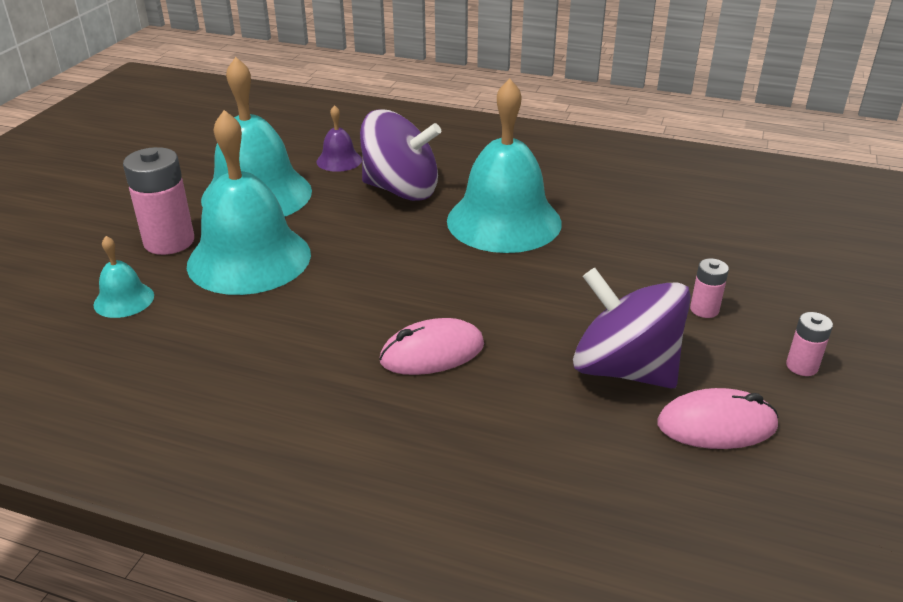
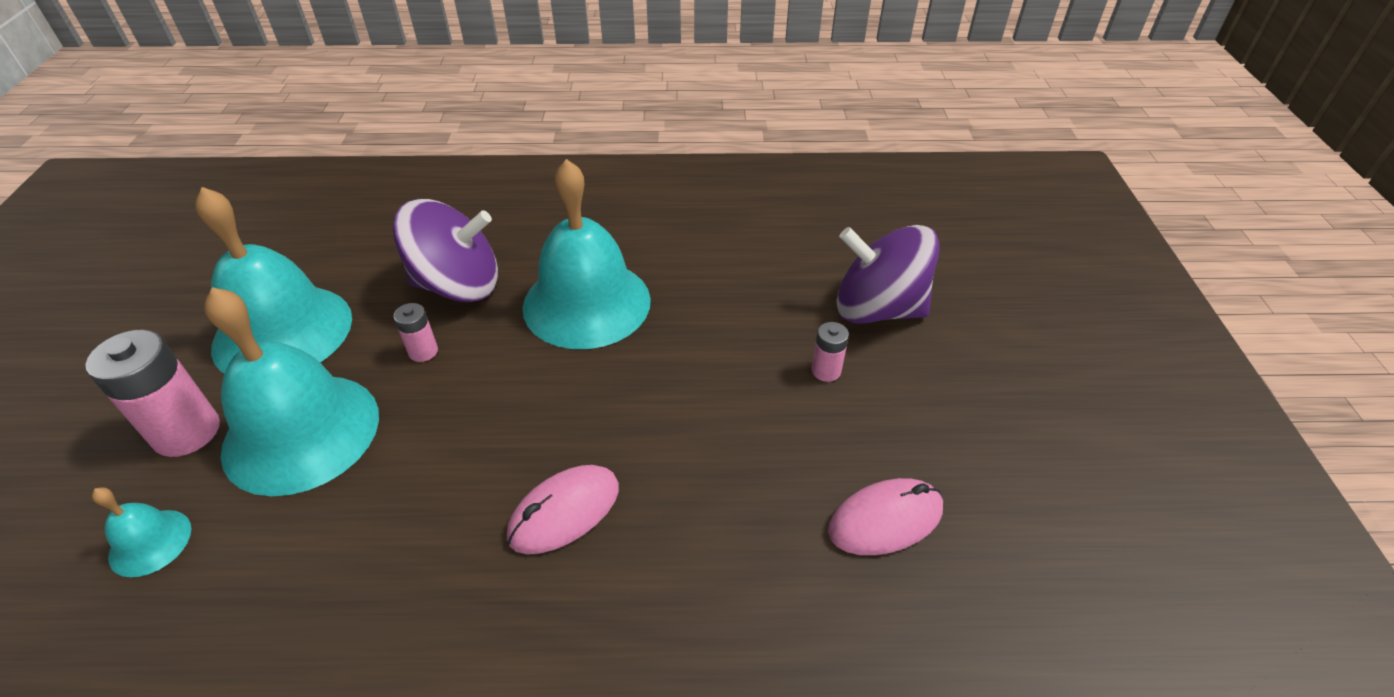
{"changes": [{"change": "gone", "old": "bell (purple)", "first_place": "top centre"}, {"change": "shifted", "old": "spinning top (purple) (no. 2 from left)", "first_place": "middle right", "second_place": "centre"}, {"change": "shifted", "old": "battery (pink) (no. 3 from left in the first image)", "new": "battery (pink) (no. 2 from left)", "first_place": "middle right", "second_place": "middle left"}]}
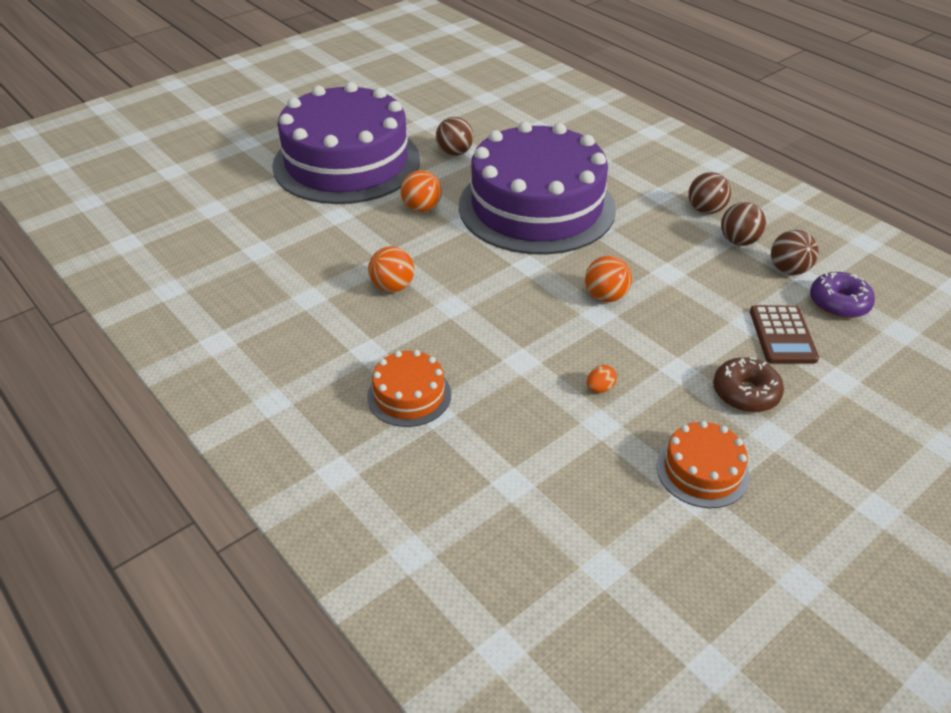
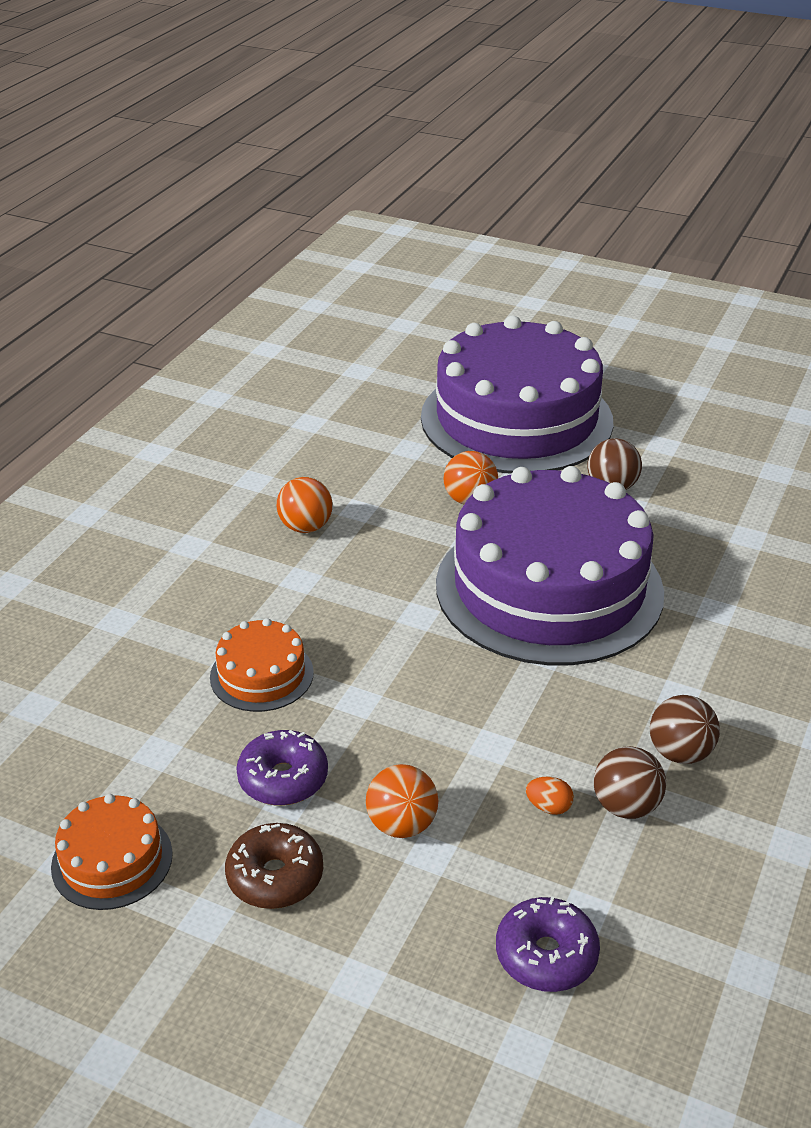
{"changes": [{"change": "gone", "old": "ball (brown) (no. 4 from left)", "first_place": "middle right"}, {"change": "shifted", "old": "ball (orange) (no. 3 from left in the first image)", "new": "ball (orange) (no. 2 from left)", "first_place": "centre", "second_place": "bottom centre"}, {"change": "gone", "old": "calculator (brown)", "first_place": "middle right"}, {"change": "shifted", "old": "cake (orange) (no. 1 from left in the first image)", "new": "cake (orange) (no. 2 from left)", "first_place": "centre", "second_place": "middle left"}, {"change": "shifted", "old": "egg (orange)", "first_place": "centre", "second_place": "bottom right"}, {"change": "new", "new": "donut (purple) (no. 1 from left)", "second_place": "bottom centre"}]}
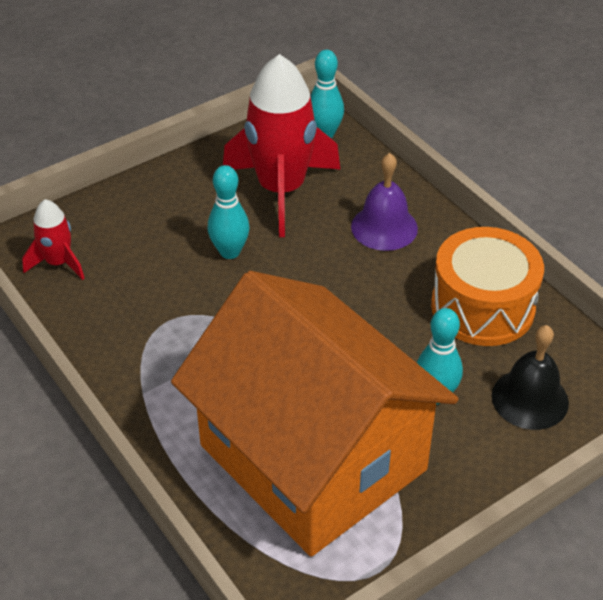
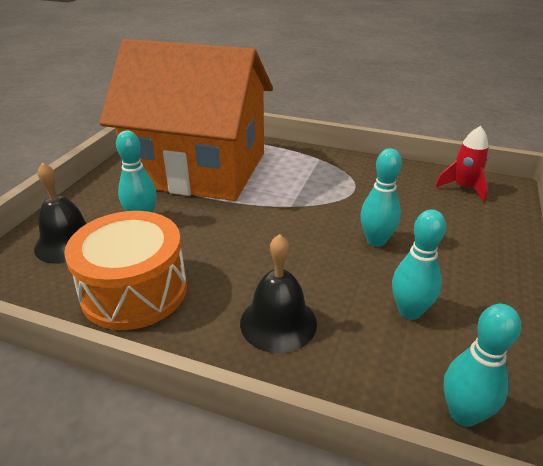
{"changes": [{"change": "swapped", "old": "rocket (red) (no. 2 from left)", "new": "bowling pin (turquoise) (no. 3 from left)", "first_place": "top centre", "second_place": "middle right"}, {"change": "repainted", "old": "bell (purple)", "new": "bell (black) (no. 2 from left)", "first_place": "centre", "second_place": "centre"}]}
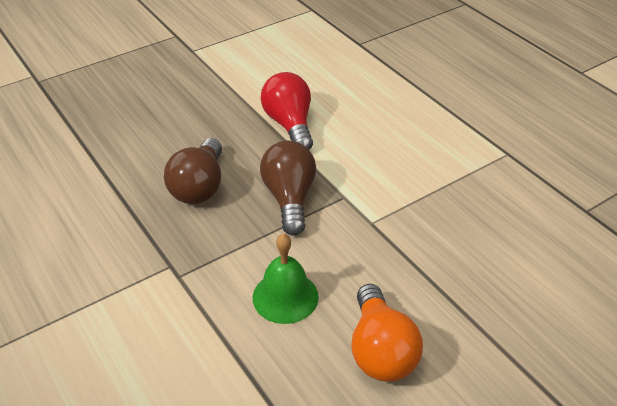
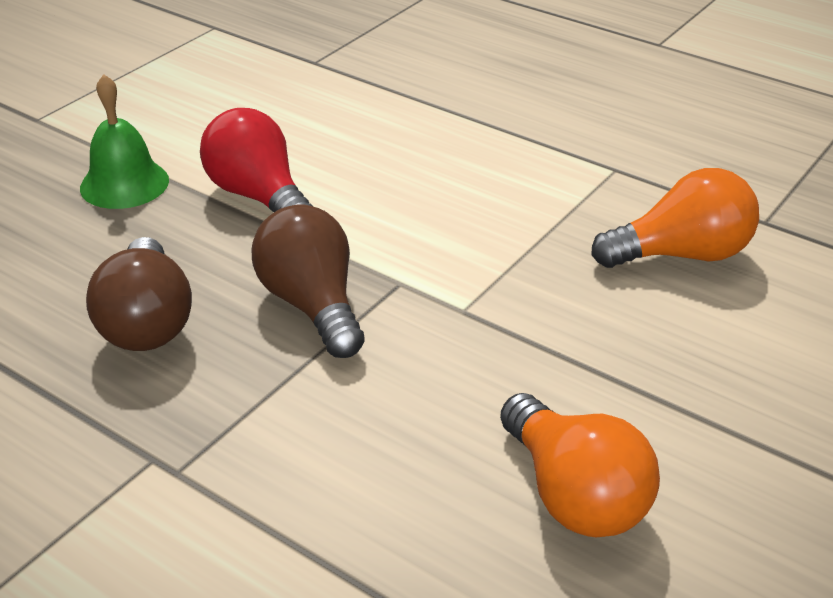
{"changes": [{"change": "shifted", "old": "bell (green)", "first_place": "bottom centre", "second_place": "top left"}, {"change": "new", "new": "light bulb (orange) (no. 2 from left)", "second_place": "middle right"}]}
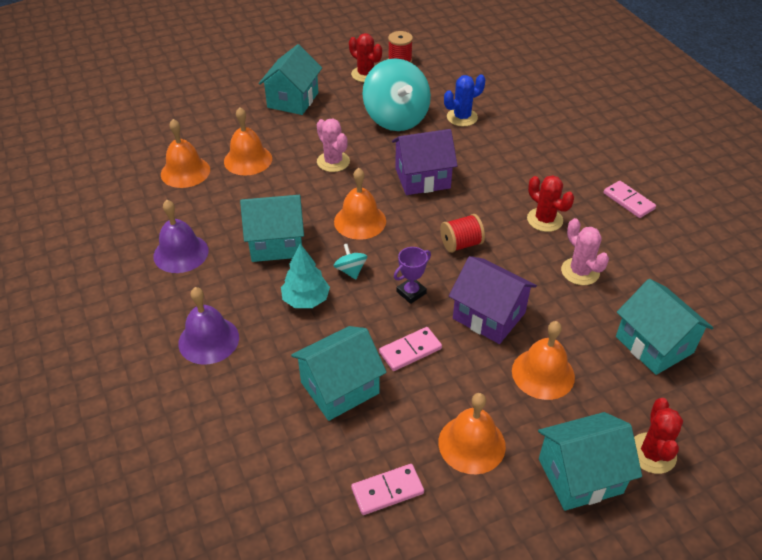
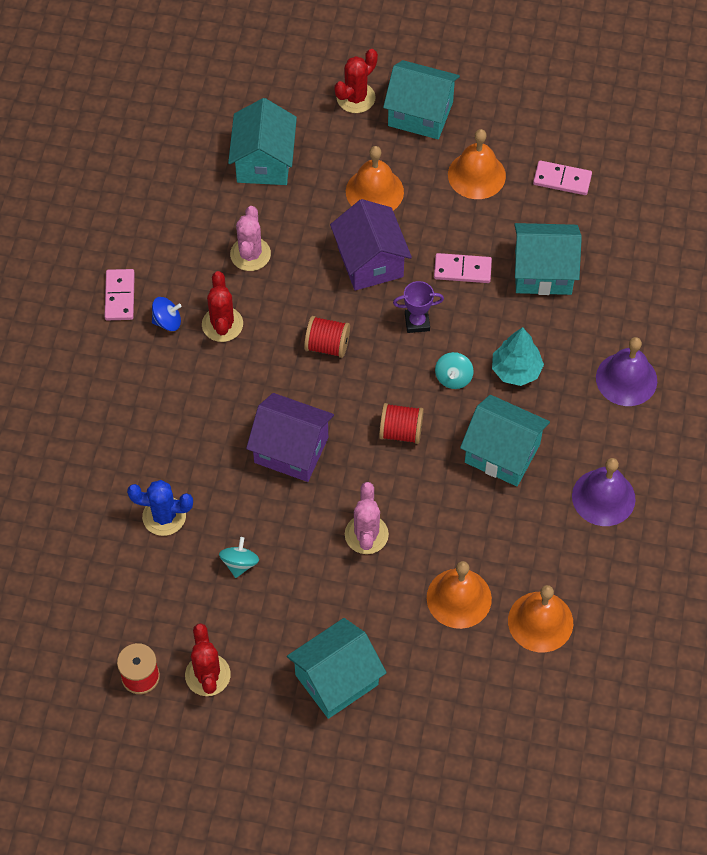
{"changes": [{"change": "scaled", "old": "spinning top (turquoise) (no. 2 from left in the first image)", "first_place": "top centre", "second_place": "centre", "factor": 0.41}, {"change": "swapped", "old": "bell (orange) (no. 3 from left)", "new": "spool (red) (no. 3 from left)", "first_place": "centre", "second_place": "centre"}, {"change": "new", "new": "spinning top (blue)", "second_place": "middle left"}]}
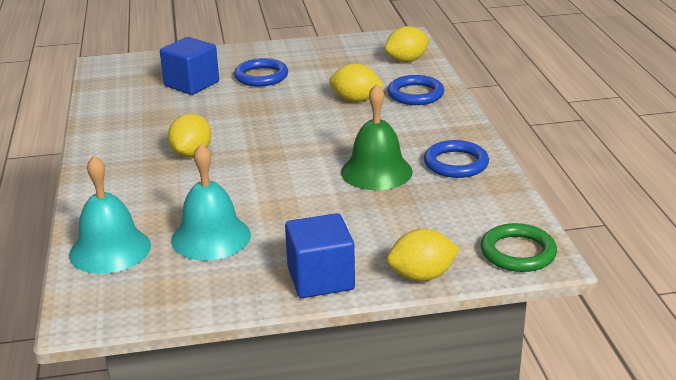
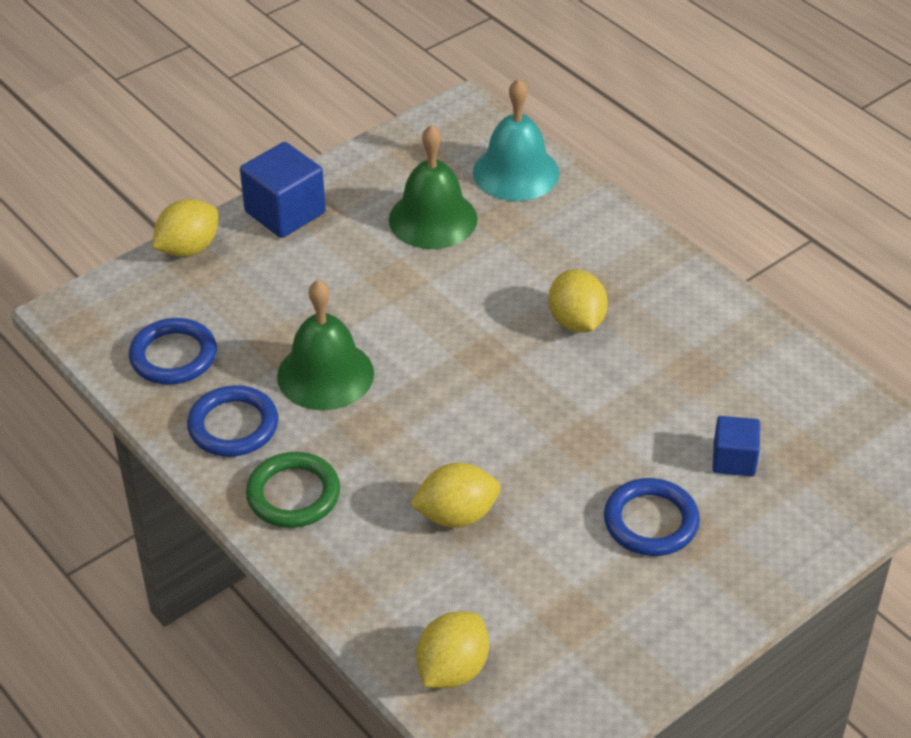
{"changes": [{"change": "scaled", "old": "cube (blue) (no. 1 from left in the first image)", "first_place": "top left", "second_place": "middle right", "factor": 0.61}, {"change": "shifted", "old": "ring (blue) (no. 2 from left in the first image)", "new": "ring (blue) (no. 1 from left)", "first_place": "top centre", "second_place": "middle left"}, {"change": "repainted", "old": "bell (turquoise) (no. 2 from left)", "new": "bell (green) (no. 2 from left)", "first_place": "middle left", "second_place": "top centre"}, {"change": "shifted", "old": "ring (green)", "first_place": "middle right", "second_place": "middle left"}]}
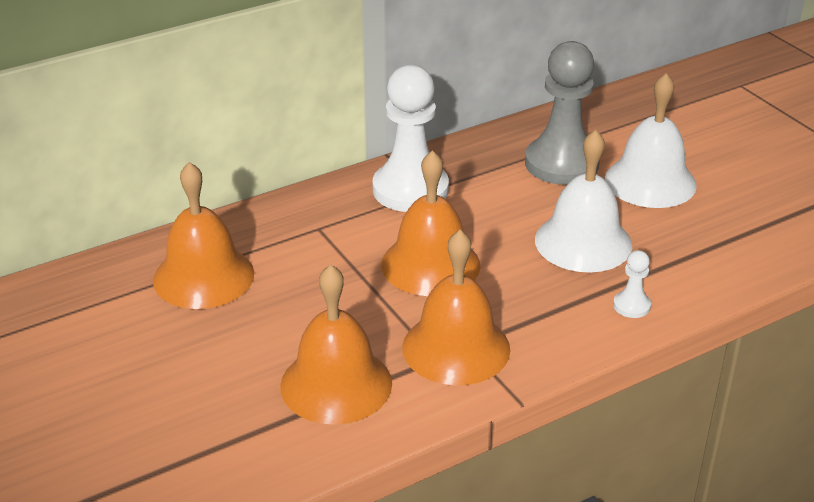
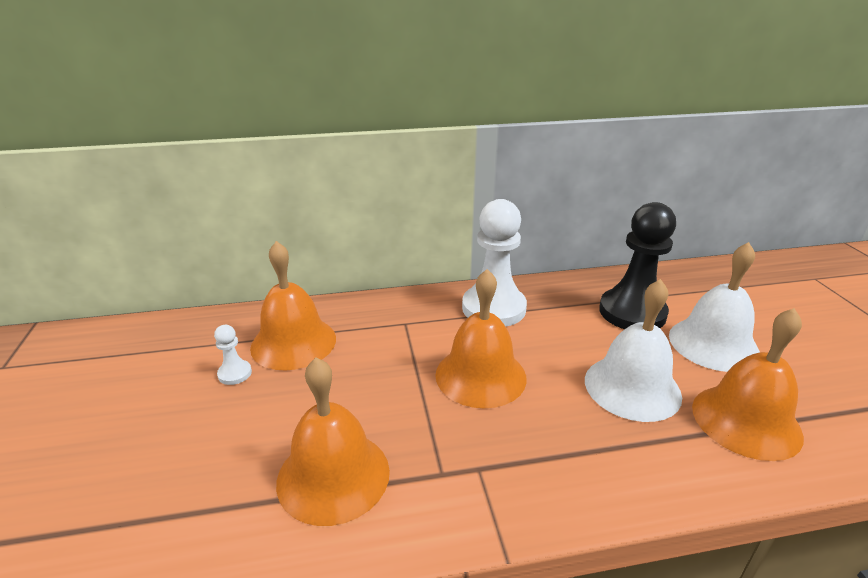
{"changes": [{"change": "repainted", "old": "pawn (grey)", "new": "pawn (black)", "first_place": "top right", "second_place": "middle right"}, {"change": "shifted", "old": "bell (orange) (no. 4 from left)", "first_place": "centre", "second_place": "middle right"}, {"change": "shifted", "old": "pawn (white) (no. 2 from left in the first image)", "new": "pawn (white) (no. 1 from left)", "first_place": "middle right", "second_place": "middle left"}]}
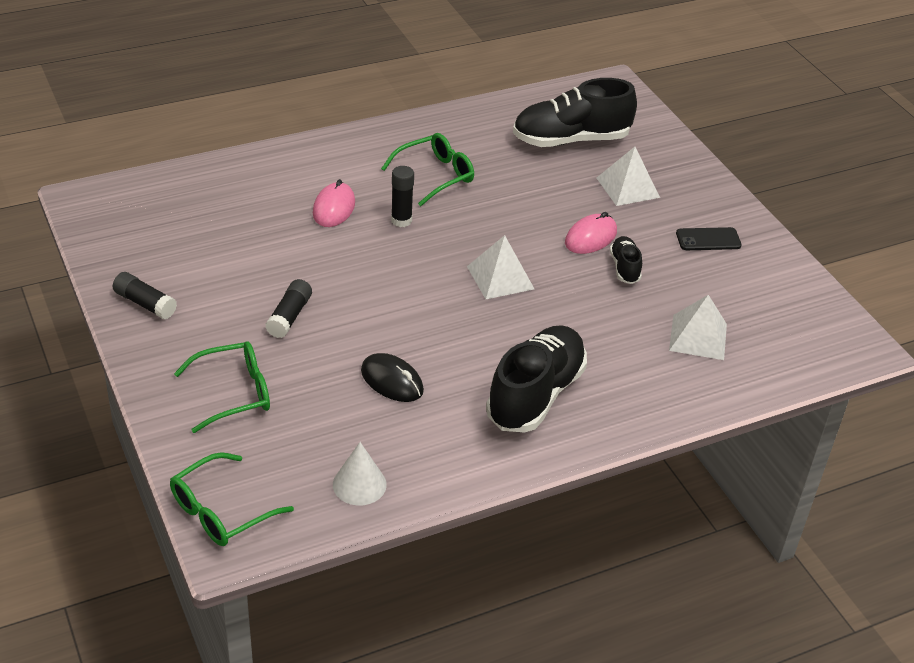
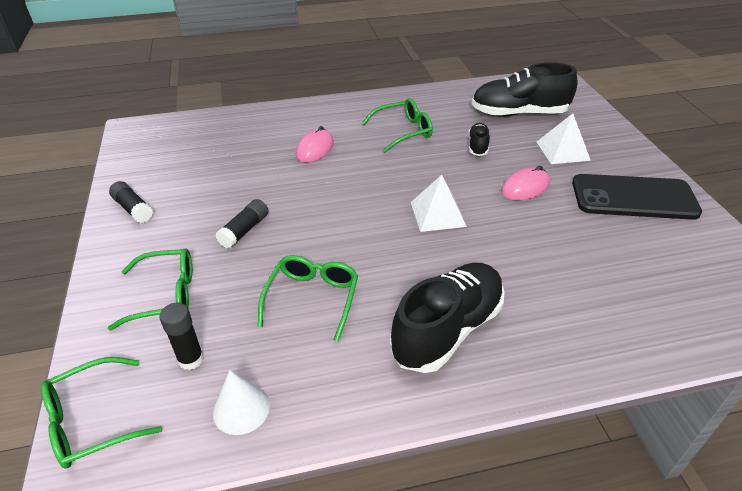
{"changes": [{"change": "shifted", "old": "glue stick (black) (no. 3 from left in the first image)", "new": "glue stick (black) (no. 2 from left)", "first_place": "top centre", "second_place": "bottom left"}, {"change": "scaled", "old": "phone (black)", "first_place": "middle right", "second_place": "middle right", "factor": 2.07}, {"change": "shifted", "old": "shoe (black) (no. 3 from left in the first image)", "new": "shoe (black) (no. 2 from left)", "first_place": "middle right", "second_place": "top centre"}, {"change": "gone", "old": "pyramid (white) (no. 3 from left)", "first_place": "middle right"}, {"change": "swapped", "old": "mouse (black)", "new": "glasses (green) (no. 3 from left)", "first_place": "centre", "second_place": "centre"}]}
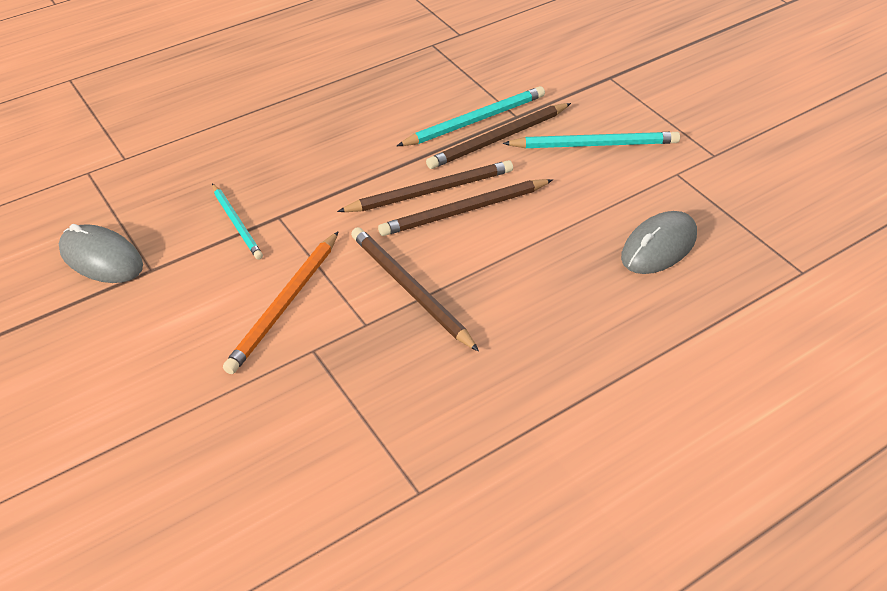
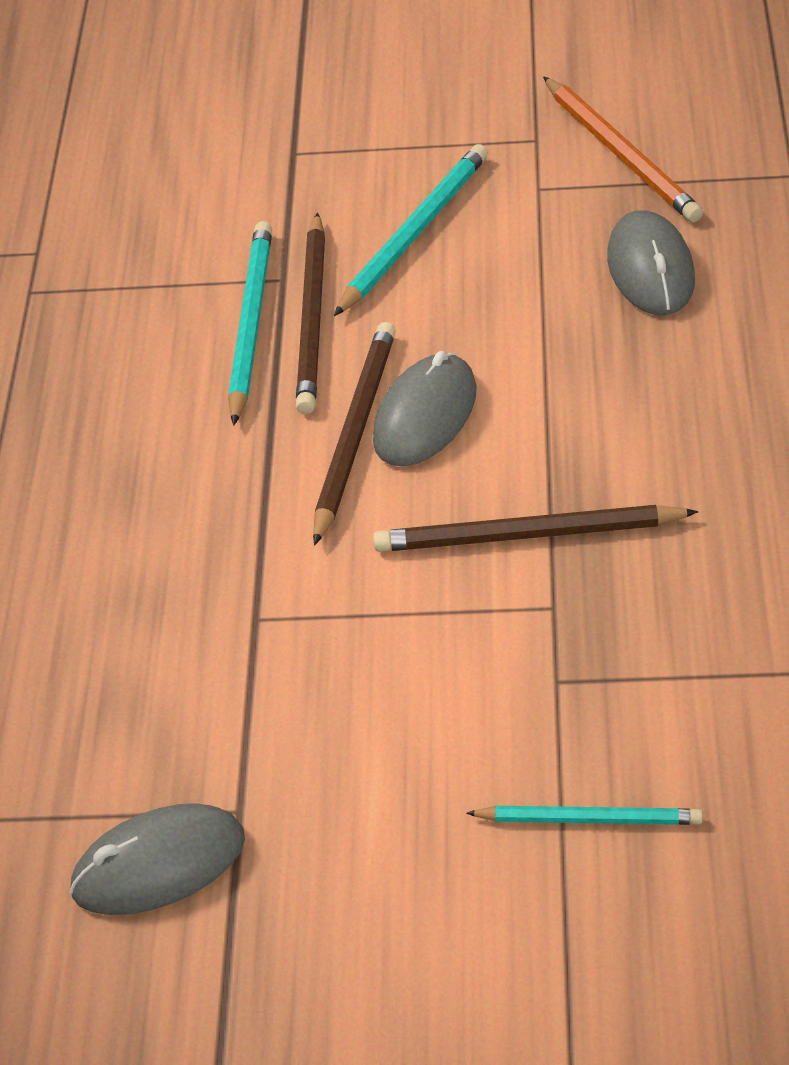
{"changes": [{"change": "swapped", "old": "pencil (brown) (no. 3 from left)", "new": "mouse (grey) (no. 2 from left)", "first_place": "centre", "second_place": "centre"}, {"change": "shifted", "old": "pencil (turquoise) (no. 1 from left in the first image)", "new": "pencil (turquoise) (no. 3 from left)", "first_place": "middle left", "second_place": "bottom right"}, {"change": "shifted", "old": "pencil (orange)", "first_place": "middle left", "second_place": "top right"}]}
